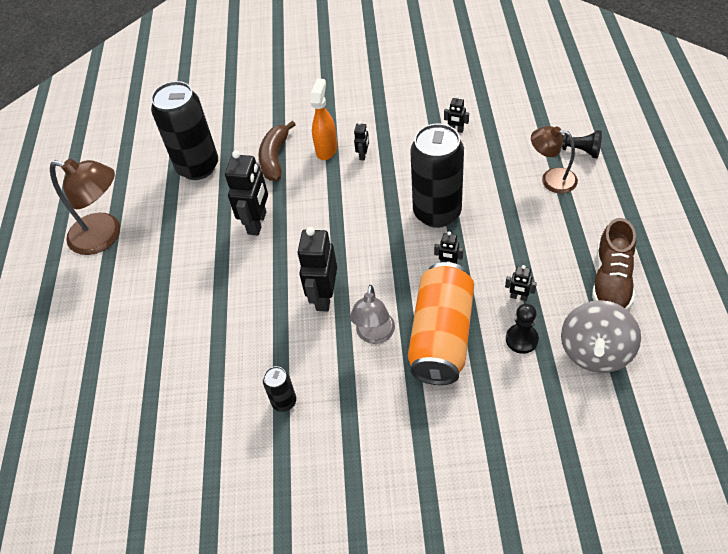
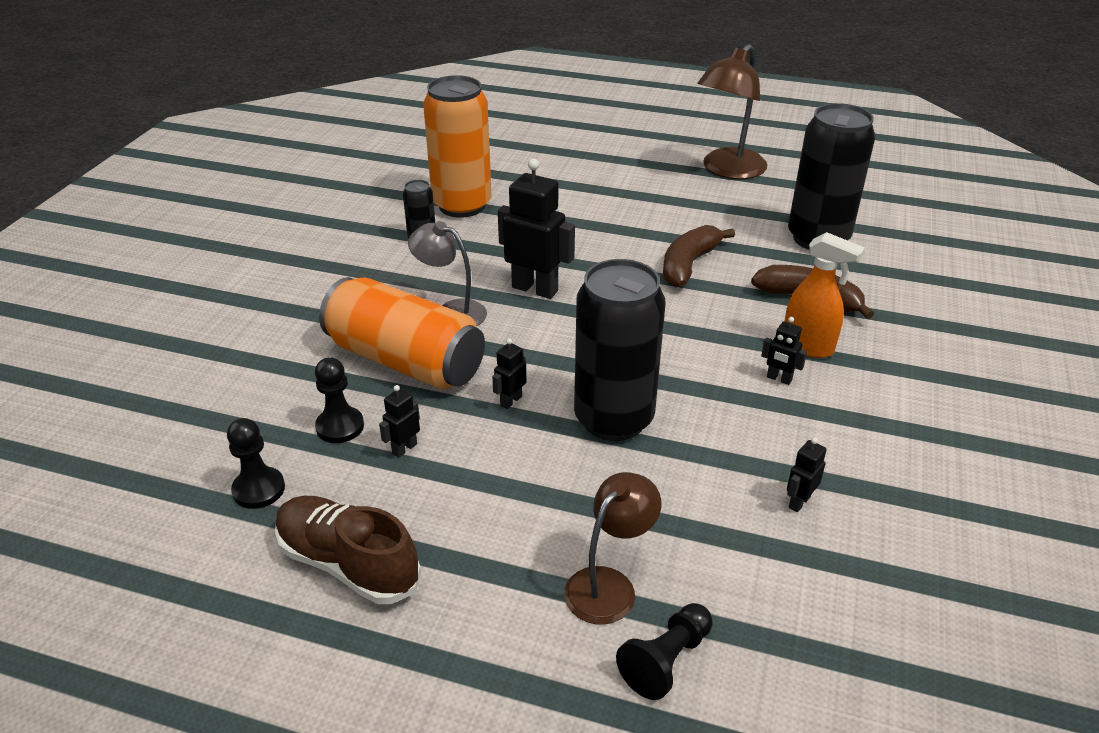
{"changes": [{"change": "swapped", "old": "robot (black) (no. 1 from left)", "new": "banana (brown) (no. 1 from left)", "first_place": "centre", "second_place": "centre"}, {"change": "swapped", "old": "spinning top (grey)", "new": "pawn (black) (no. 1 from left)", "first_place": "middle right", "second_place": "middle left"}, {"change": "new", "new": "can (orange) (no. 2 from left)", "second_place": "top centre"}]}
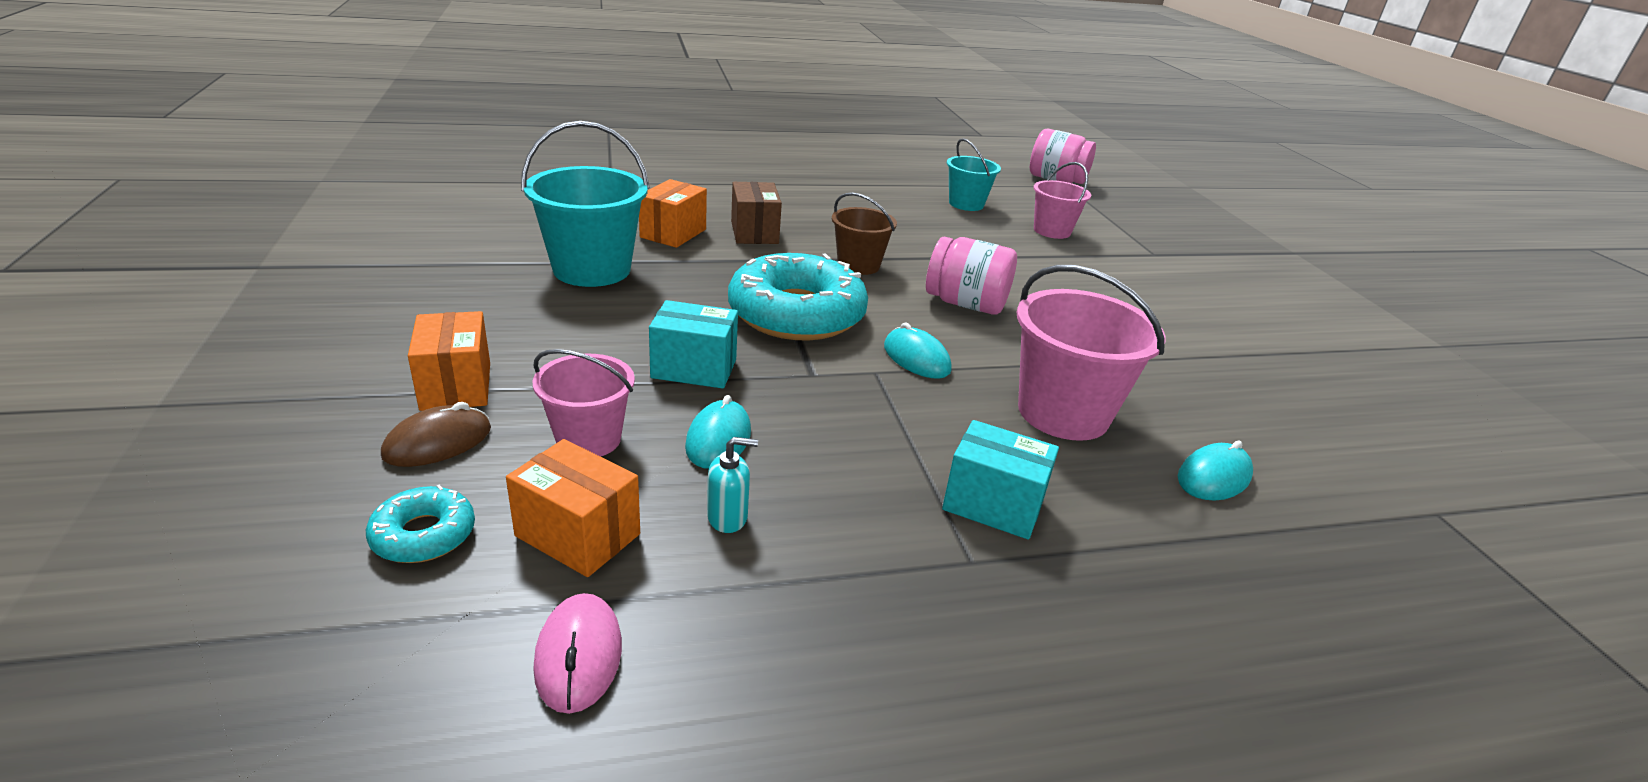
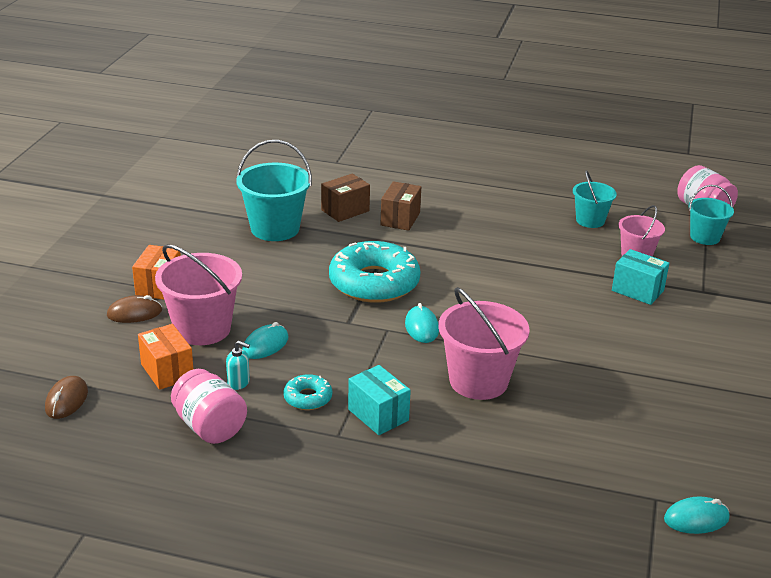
{"changes": [{"change": "repainted", "old": "box (orange) (no. 3 from left)", "new": "box (brown) (no. 1 from left)", "first_place": "top centre", "second_place": "centre"}, {"change": "gone", "old": "bucket (brown)", "first_place": "top centre"}, {"change": "shifted", "old": "jar (pink) (no. 1 from left)", "first_place": "centre", "second_place": "bottom left"}, {"change": "shifted", "old": "box (turquoise) (no. 1 from left in the first image)", "new": "box (turquoise) (no. 2 from left)", "first_place": "centre", "second_place": "middle right"}, {"change": "scaled", "old": "bucket (pink) (no. 1 from left)", "first_place": "centre", "second_place": "middle left", "factor": 1.65}, {"change": "shifted", "old": "mouse (turquoise) (no. 3 from left)", "first_place": "middle right", "second_place": "bottom right"}, {"change": "shifted", "old": "donut (turquoise) (no. 1 from left)", "first_place": "bottom left", "second_place": "bottom centre"}, {"change": "gone", "old": "mouse (pink)", "first_place": "bottom centre"}, {"change": "new", "new": "bucket (turquoise) (no. 3 from left)", "second_place": "middle right"}, {"change": "new", "new": "mouse (brown) (no. 1 from left)", "second_place": "bottom left"}]}
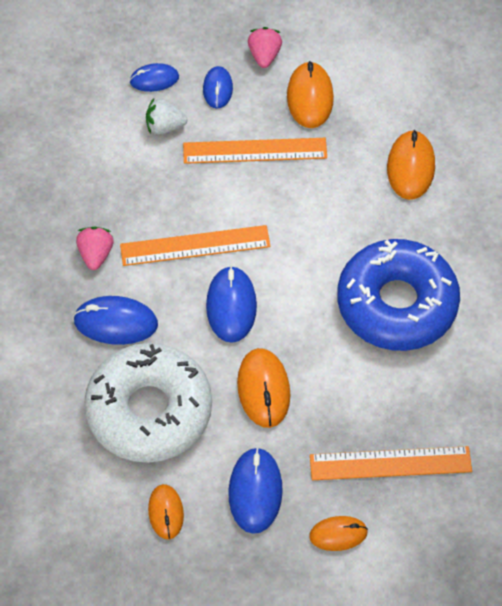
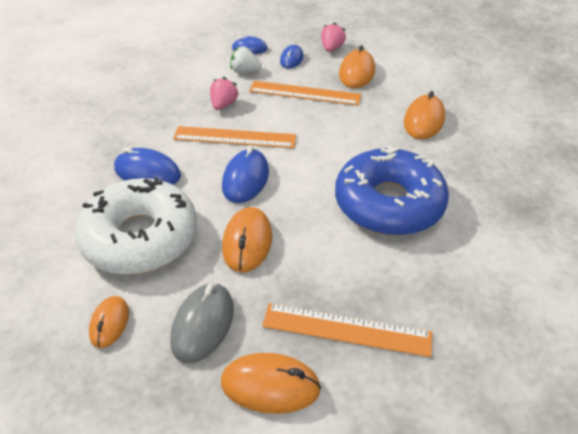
{"changes": [{"change": "shifted", "old": "strawberry (pink) (no. 1 from left)", "first_place": "middle left", "second_place": "top centre"}, {"change": "repainted", "old": "mouse (blue) (no. 5 from left)", "new": "mouse (grey)", "first_place": "bottom centre", "second_place": "bottom centre"}, {"change": "scaled", "old": "mouse (orange) (no. 4 from left in the first image)", "first_place": "bottom right", "second_place": "bottom centre", "factor": 1.55}]}
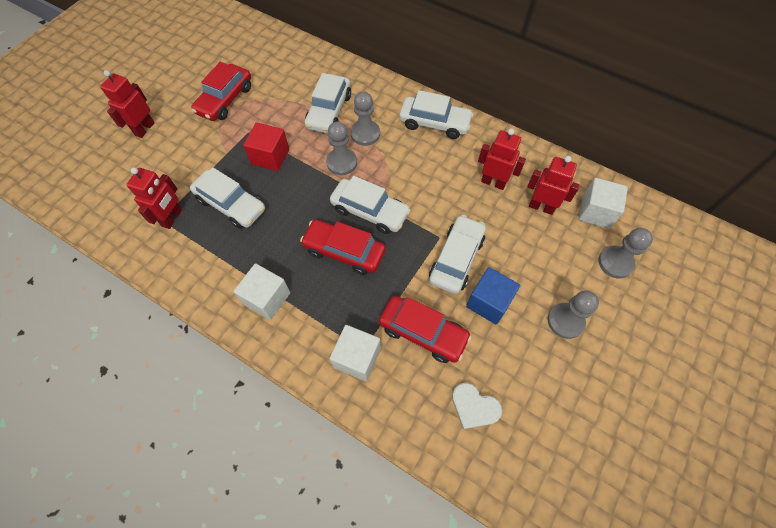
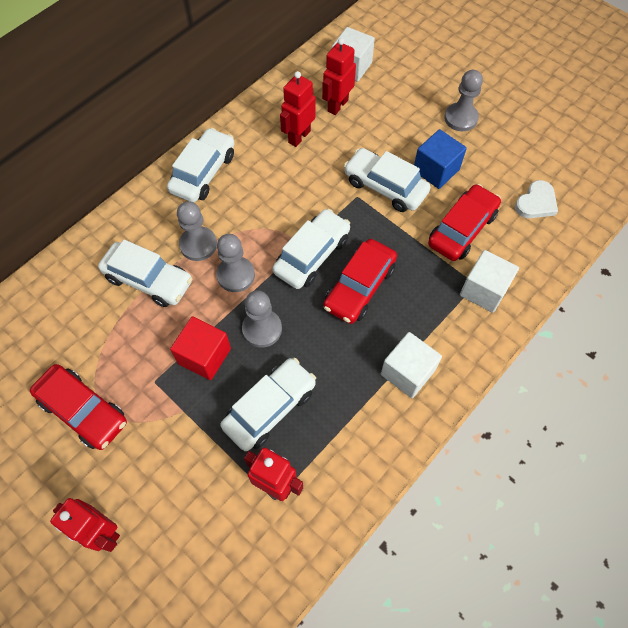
{"changes": [{"change": "shifted", "old": "pawn (grey) (no. 4 from left in the first image)", "new": "pawn (grey) (no. 3 from left)", "first_place": "middle right", "second_place": "centre"}]}
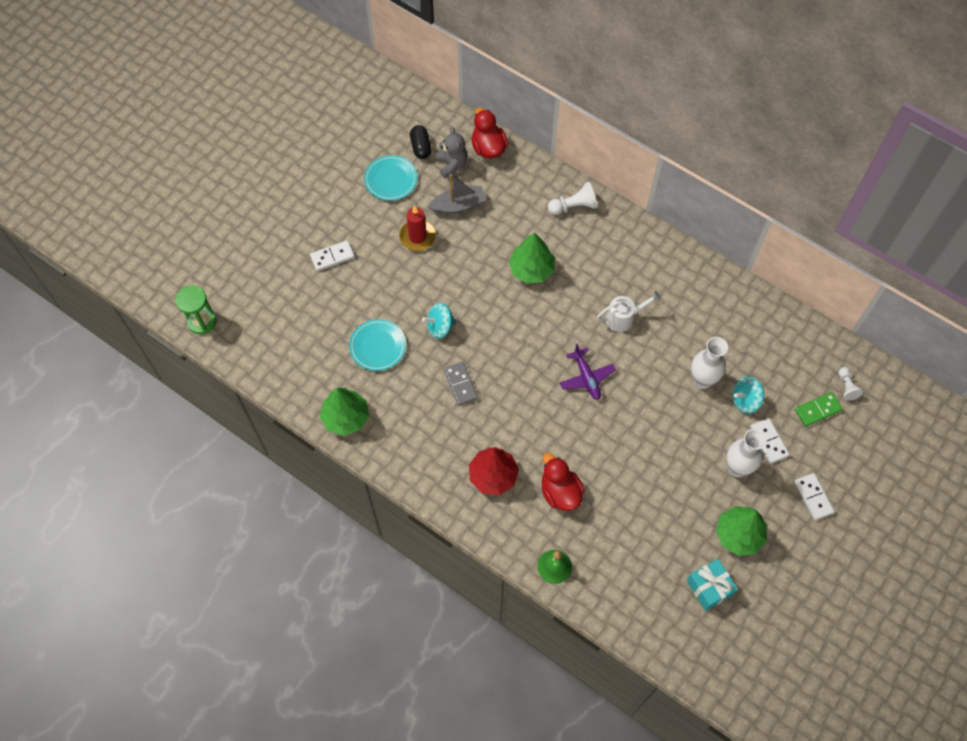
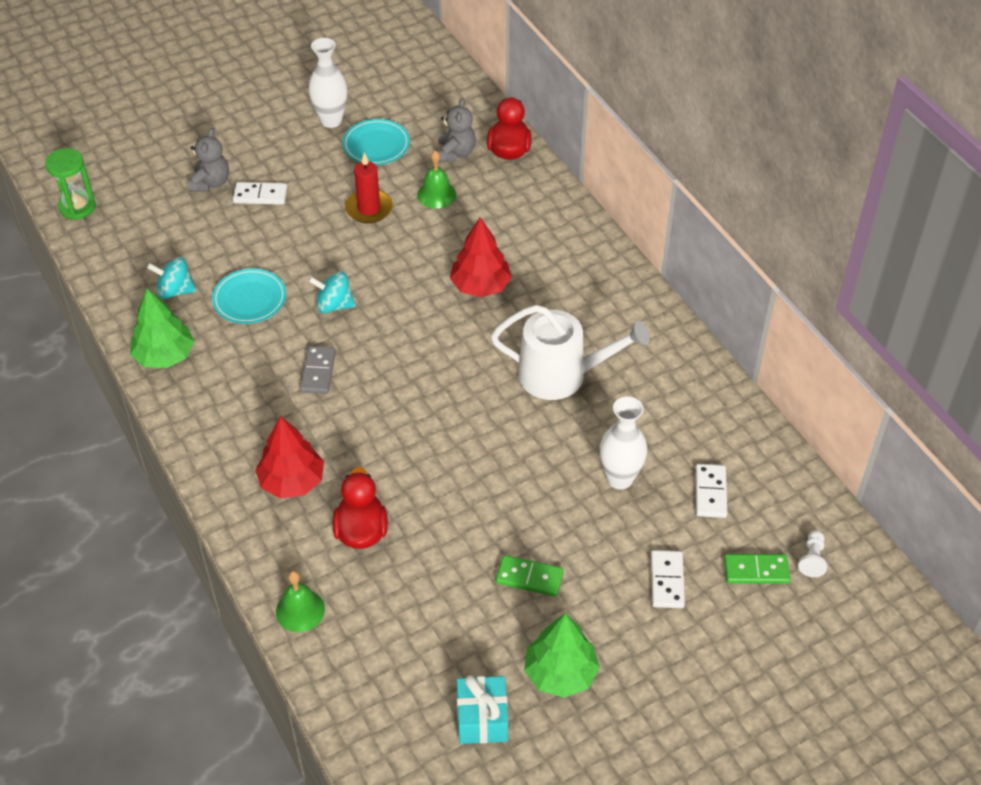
{"changes": [{"change": "gone", "old": "capsule (black)", "first_place": "top centre"}, {"change": "swapped", "old": "boat (grey)", "new": "bell (green) (no. 2 from left)", "first_place": "top centre", "second_place": "top centre"}, {"change": "gone", "old": "pawn (white) (no. 1 from left)", "first_place": "top centre"}, {"change": "repainted", "old": "tree (green) (no. 2 from left)", "new": "tree (red) (no. 2 from left)", "first_place": "centre", "second_place": "top centre"}, {"change": "scaled", "old": "watering can (white)", "first_place": "centre", "second_place": "centre", "factor": 1.73}, {"change": "gone", "old": "plane (purple)", "first_place": "centre"}, {"change": "shifted", "old": "spinning top (turquoise) (no. 2 from left in the first image)", "new": "spinning top (turquoise) (no. 1 from left)", "first_place": "middle right", "second_place": "middle left"}, {"change": "shifted", "old": "vase (white) (no. 2 from left in the first image)", "new": "vase (white) (no. 1 from left)", "first_place": "middle right", "second_place": "top centre"}, {"change": "shifted", "old": "domino (white) (no. 3 from left)", "first_place": "bottom right", "second_place": "middle right"}, {"change": "new", "new": "teddy bear (grey) (no. 1 from left)", "second_place": "top left"}, {"change": "new", "new": "domino (green) (no. 1 from left)", "second_place": "bottom centre"}]}
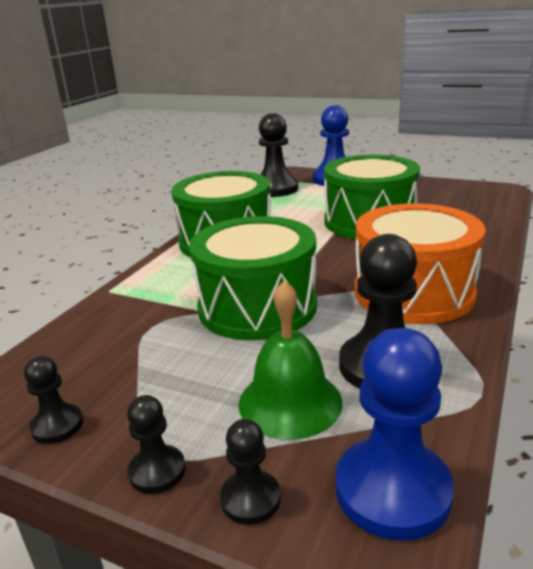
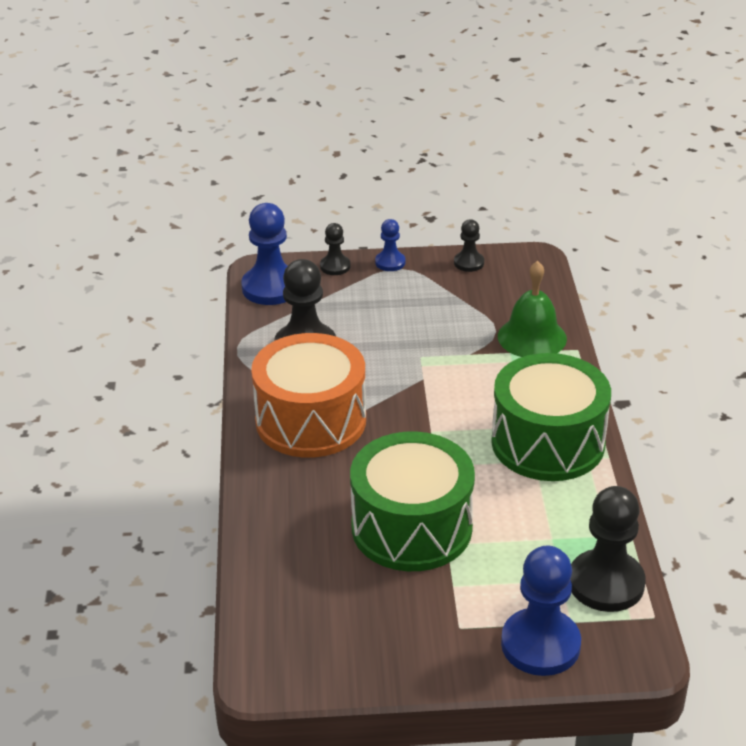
{"changes": [{"change": "gone", "old": "drum (green) (no. 2 from left)", "first_place": "centre"}, {"change": "shifted", "old": "bell (green)", "first_place": "centre", "second_place": "middle right"}, {"change": "repainted", "old": "pawn (black) (no. 2 from left)", "new": "pawn (blue) (no. 2 from left)", "first_place": "bottom left", "second_place": "top centre"}]}
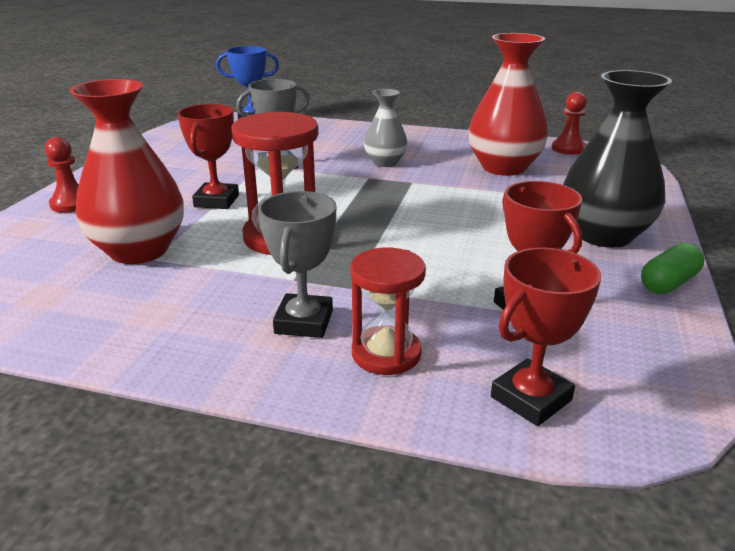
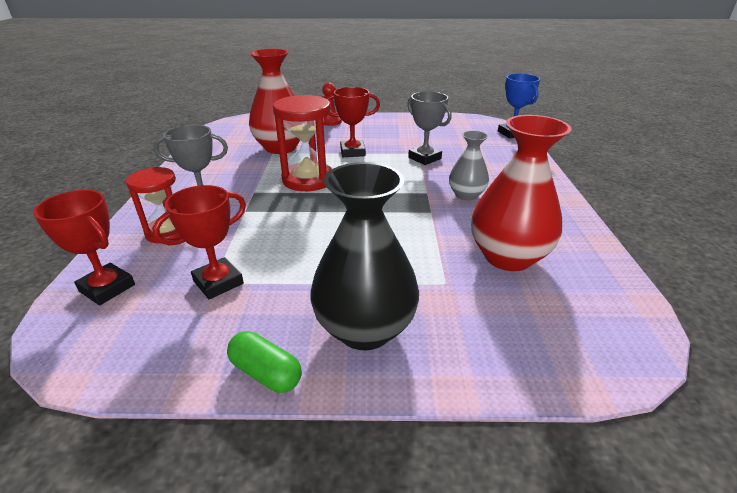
{"changes": [{"change": "gone", "old": "pawn (red) (no. 2 from left)", "first_place": "top right"}]}
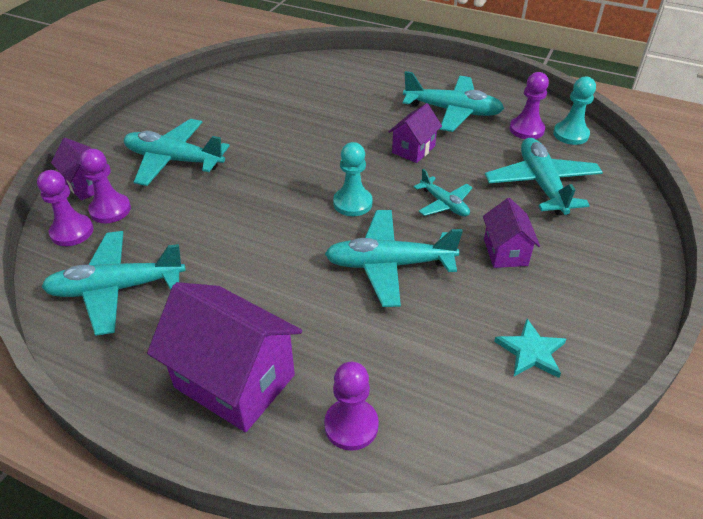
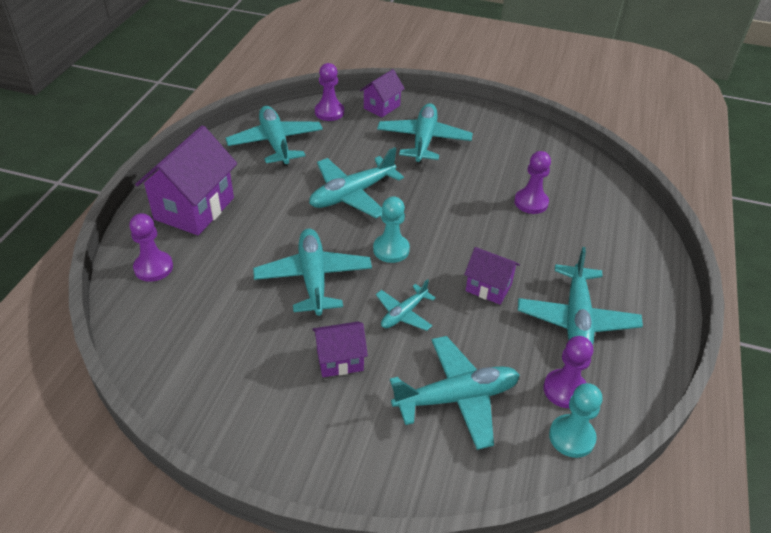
{"changes": [{"change": "shifted", "old": "pawn (purple) (no. 2 from left in the first image)", "new": "pawn (purple) (no. 3 from left)", "first_place": "middle left", "second_place": "middle right"}, {"change": "gone", "old": "star (turquoise)", "first_place": "bottom right"}, {"change": "new", "new": "plane (turquoise) (no. 3 from left)", "second_place": "centre"}]}
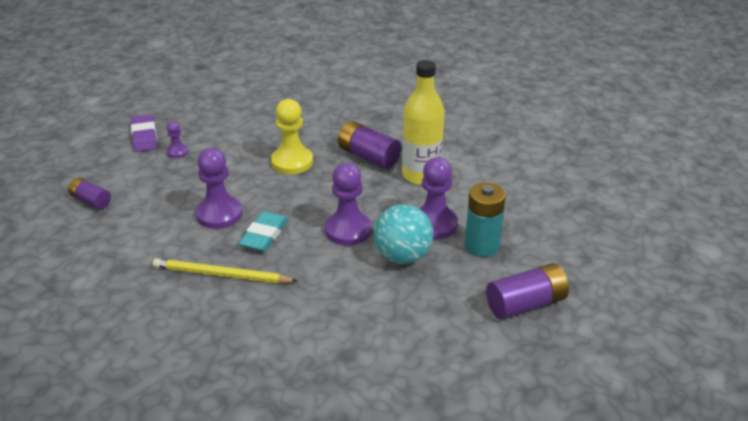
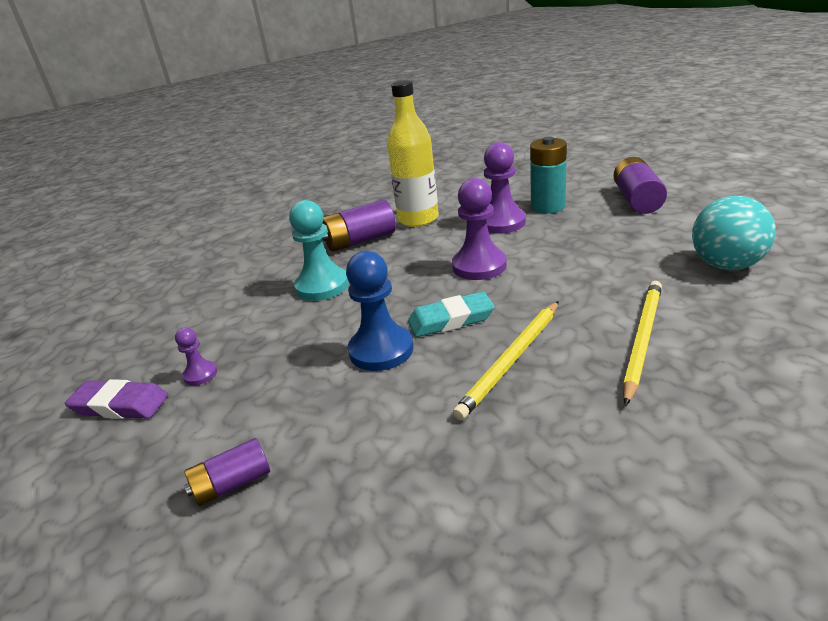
{"changes": [{"change": "repainted", "old": "pawn (yellow)", "new": "pawn (turquoise)", "first_place": "top centre", "second_place": "centre"}, {"change": "repainted", "old": "pawn (purple) (no. 2 from left)", "new": "pawn (blue)", "first_place": "middle left", "second_place": "centre"}, {"change": "shifted", "old": "ball (turquoise)", "first_place": "centre", "second_place": "middle right"}, {"change": "rotated", "old": "eraser (turquoise)", "first_place": "centre", "second_place": "centre", "degrees": -60}, {"change": "new", "new": "pencil (yellow) (no. 2 from left)", "second_place": "middle right"}]}
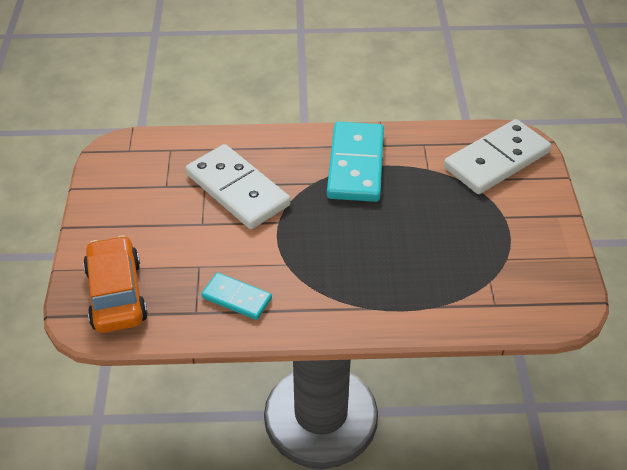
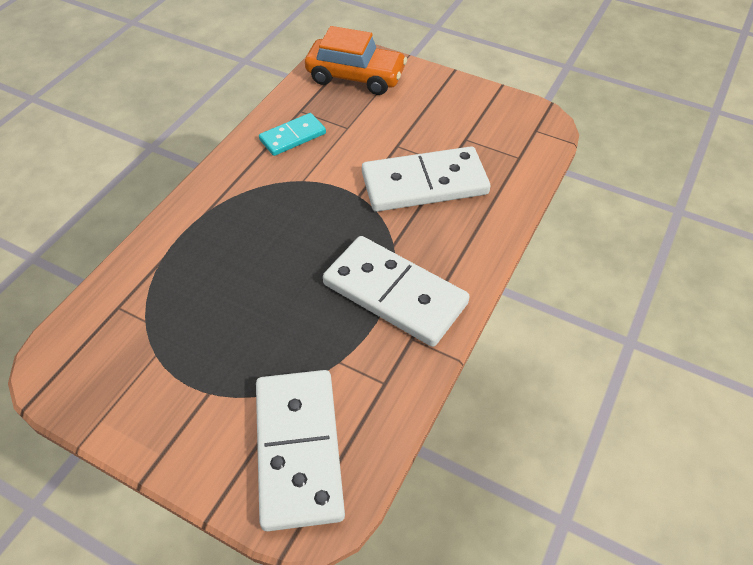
{"changes": [{"change": "repainted", "old": "domino (turquoise) (no. 2 from left)", "new": "domino (white) (no. 2 from left)", "first_place": "centre", "second_place": "centre"}]}
